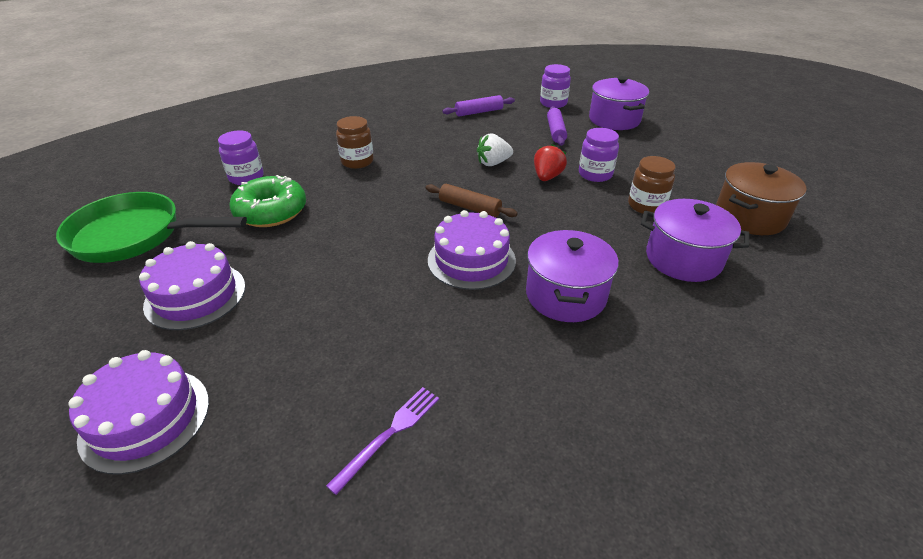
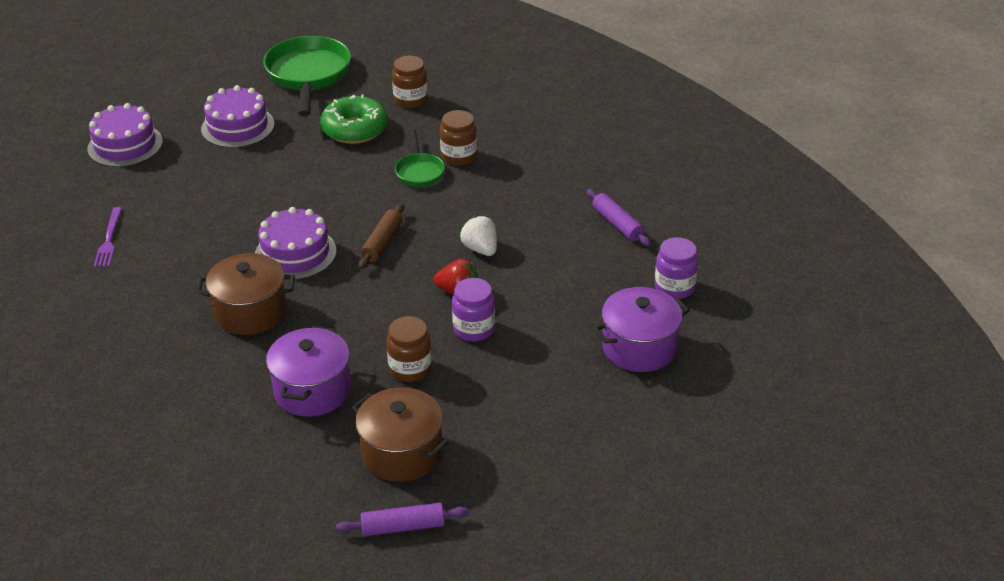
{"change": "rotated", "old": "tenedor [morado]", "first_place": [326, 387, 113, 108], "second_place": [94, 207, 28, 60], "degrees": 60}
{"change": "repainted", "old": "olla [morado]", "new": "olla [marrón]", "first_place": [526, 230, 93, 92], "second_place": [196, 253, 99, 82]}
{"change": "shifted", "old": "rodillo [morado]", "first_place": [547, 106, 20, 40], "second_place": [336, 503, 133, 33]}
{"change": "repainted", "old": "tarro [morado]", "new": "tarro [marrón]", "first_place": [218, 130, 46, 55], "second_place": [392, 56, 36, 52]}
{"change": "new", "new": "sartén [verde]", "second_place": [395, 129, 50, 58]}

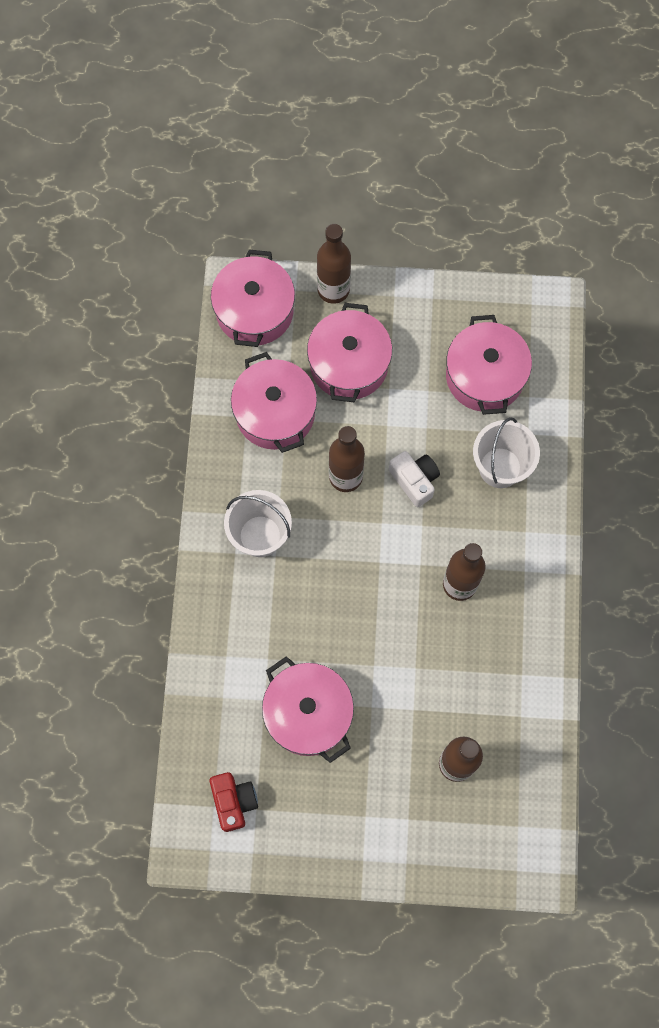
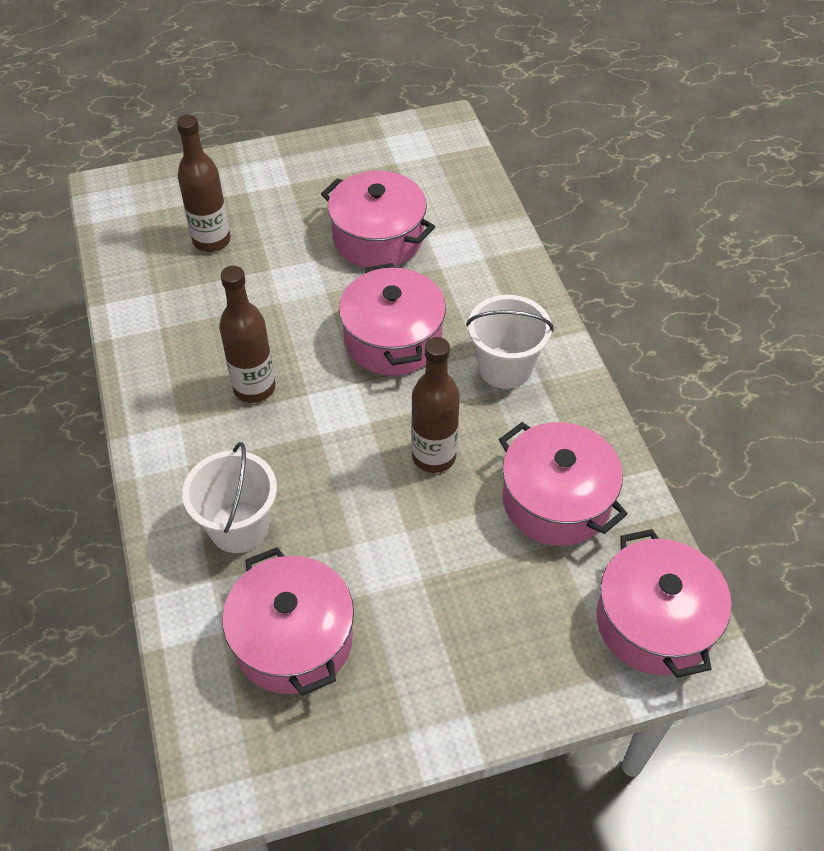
{"change": "shifted", "old": "olla [rosa]", "first_place": [307, 303, 85, 100], "second_place": [339, 263, 107, 113]}
{"change": "gone", "old": "cámara [rojo]", "first_place": [210, 772, 48, 60]}
{"change": "gone", "old": "botella [marrón]", "first_place": [317, 224, 34, 80]}
{"change": "gone", "old": "cámara [blanco]", "first_place": [389, 451, 51, 56]}

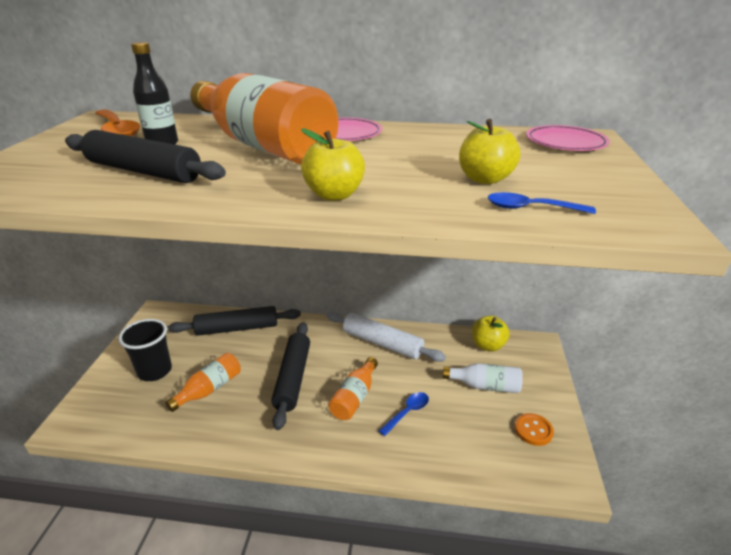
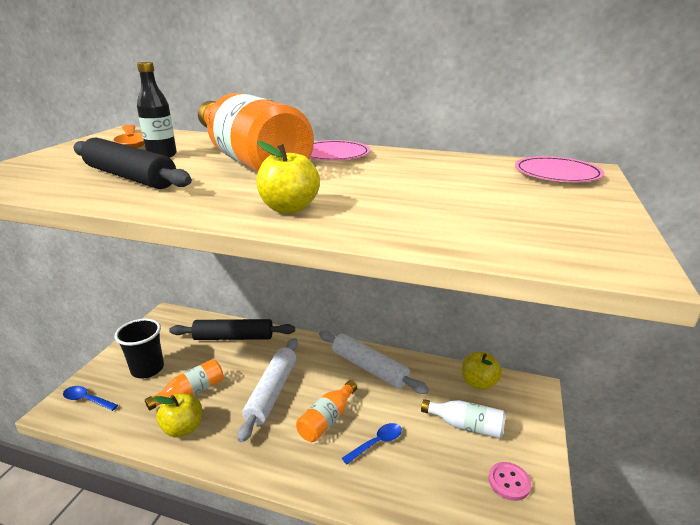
{"change": "shifted", "old": "cuchara [azul]", "first_place": [488, 192, 108, 22], "second_place": [63, 386, 55, 25]}
{"change": "shifted", "old": "manzana [amarillo]", "first_place": [459, 119, 61, 65], "second_place": [153, 393, 49, 45]}
{"change": "repainted", "old": "rodillo [negro]", "new": "rodillo [blanco]", "first_place": [271, 322, 39, 108], "second_place": [237, 338, 61, 105]}
{"change": "repainted", "old": "botón [naranja]", "new": "botón [rosa]", "first_place": [515, 413, 39, 33], "second_place": [488, 462, 43, 39]}

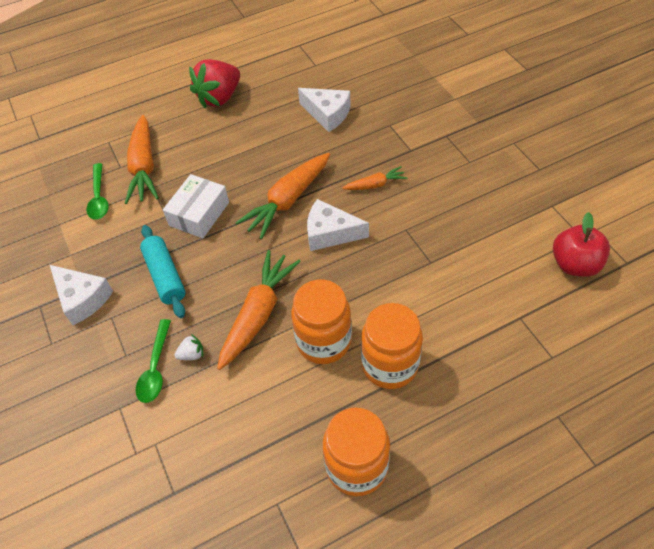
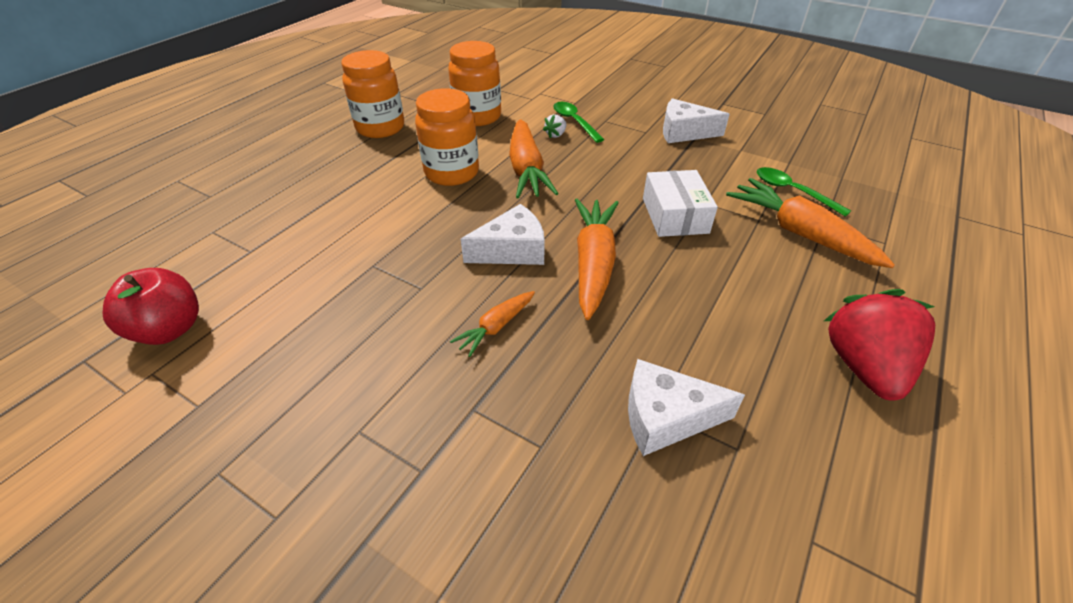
{"change": "shifted", "old": "tarro [naranja]", "first_place": [361, 303, 62, 86], "second_place": [448, 41, 53, 85]}
{"change": "gone", "old": "rodillo [turquesa]", "first_place": [140, 225, 46, 93]}

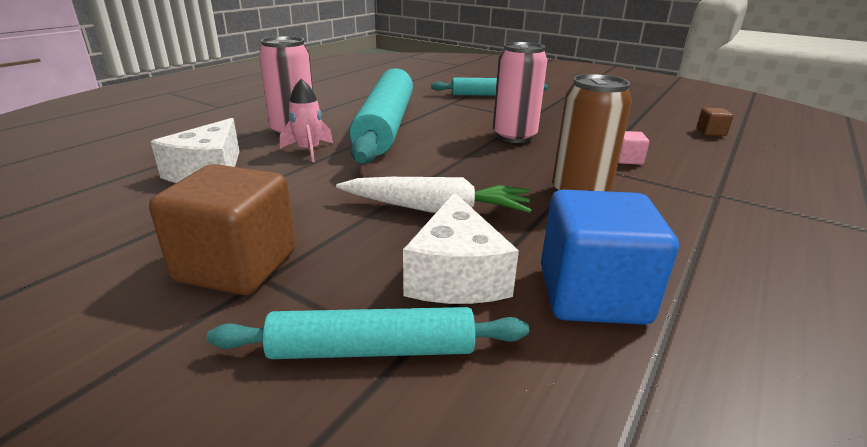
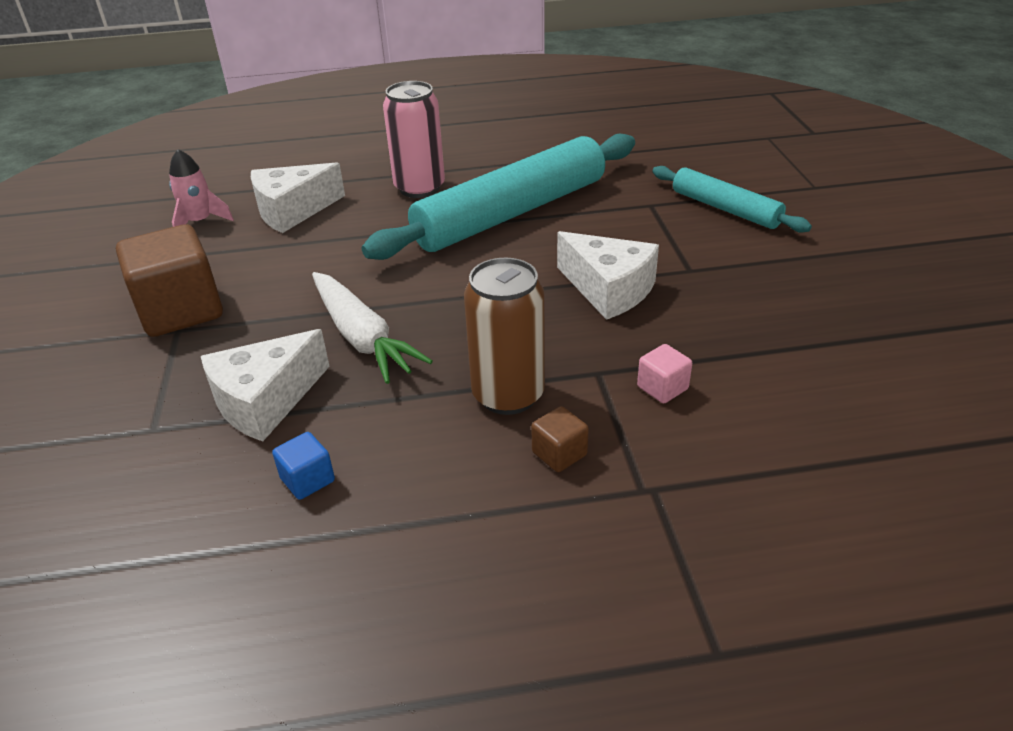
{"change": "shifted", "old": "cohete [rosa]", "first_place": [280, 79, 53, 83], "second_place": [169, 149, 65, 78]}
{"change": "scaled", "old": "cubo [azul]", "first_place": [541, 190, 138, 135], "second_place": [272, 432, 63, 68], "factor": 0.45}
{"change": "shifted", "old": "cubo [marrón]", "first_place": [697, 108, 36, 28], "second_place": [531, 406, 58, 66]}
{"change": "swapped", "old": "lata [rosa]", "new": "queso [blanco]", "first_place": [493, 42, 55, 101], "second_place": [557, 231, 102, 89]}
{"change": "gone", "old": "rodillo [turquesa]", "first_place": [207, 307, 322, 52]}

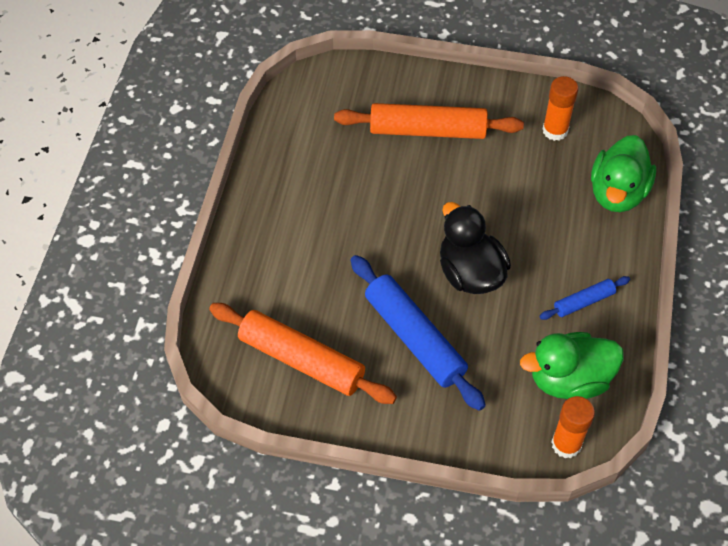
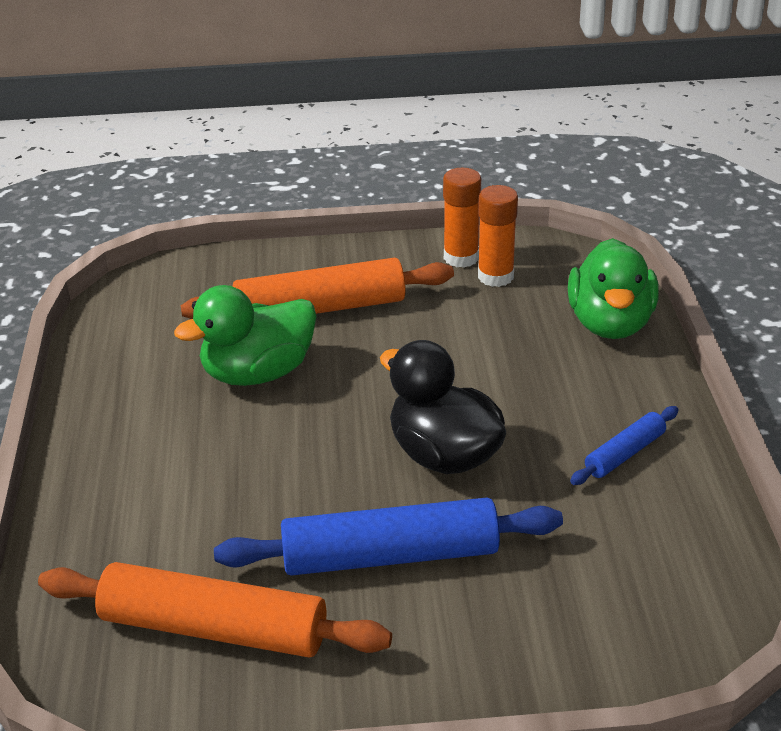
{"change": "shifted", "old": "pato [verde]", "first_place": [520, 332, 104, 67], "second_place": [174, 285, 143, 101]}
{"change": "rotated", "old": "rodillo [azul]", "first_place": [350, 255, 136, 156], "second_place": [214, 498, 349, 78], "degrees": -45}
{"change": "shifted", "old": "barra de pegamento [naranja]", "first_place": [551, 396, 44, 62], "second_place": [443, 168, 38, 100]}

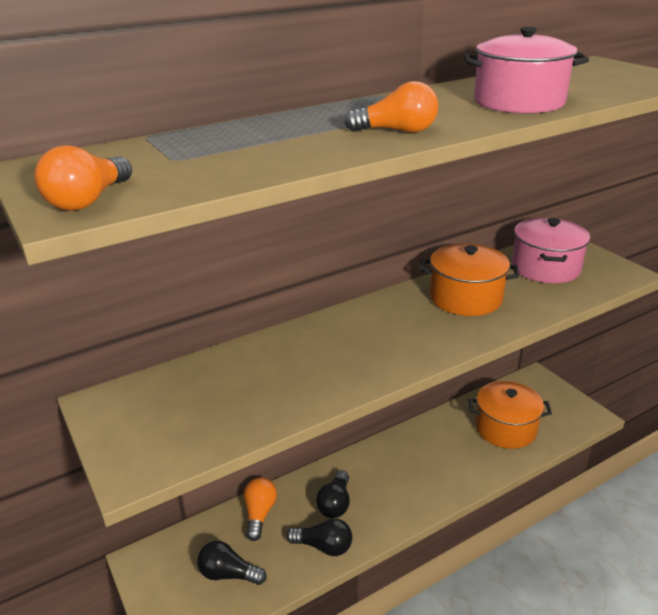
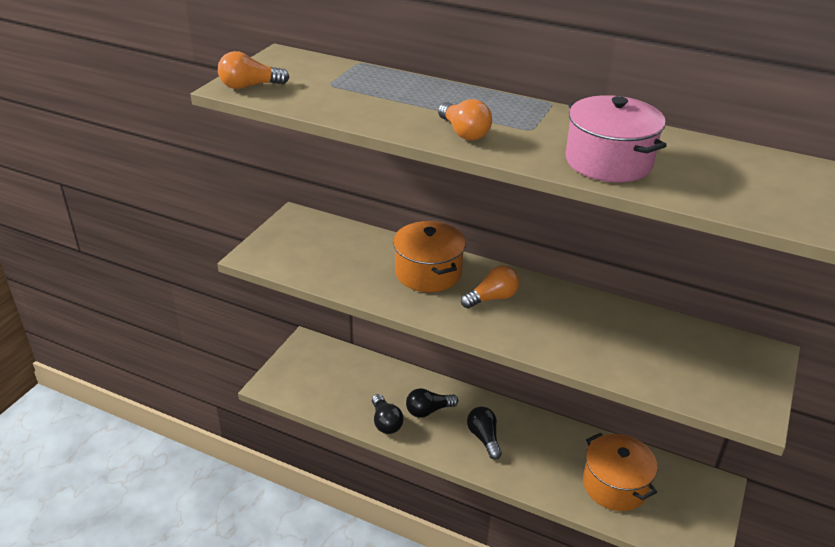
{"change": "shifted", "old": "olla [naranja]", "first_place": [420, 243, 99, 73], "second_place": [393, 221, 73, 71]}
{"change": "shifted", "old": "bombilla [naranja]", "first_place": [243, 477, 34, 64], "second_place": [461, 265, 59, 44]}
{"change": "shifted", "old": "bombilla [negro]", "first_place": [197, 541, 69, 44], "second_place": [467, 406, 35, 54]}
{"change": "gone", "old": "olla [rosa]", "first_place": [512, 218, 78, 65]}

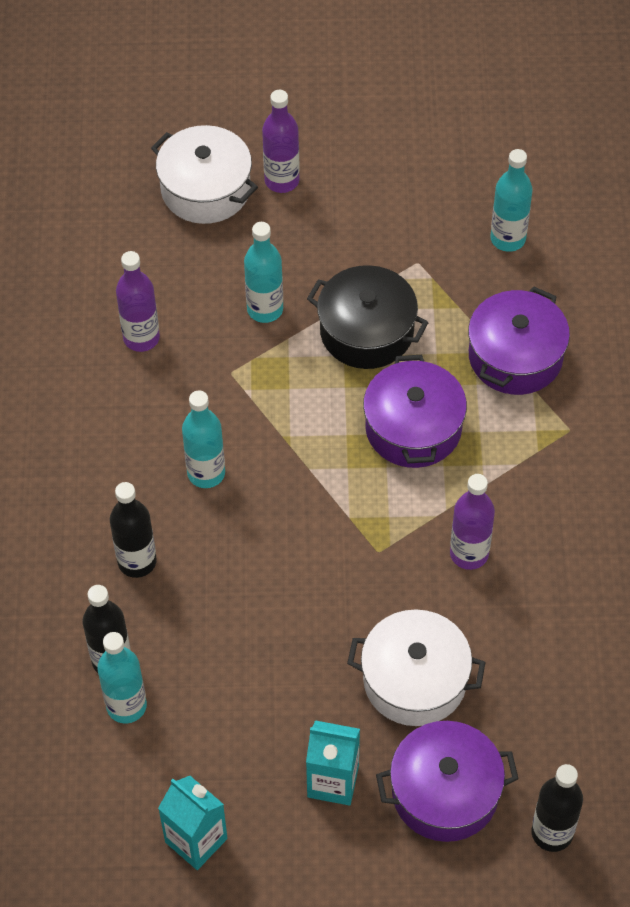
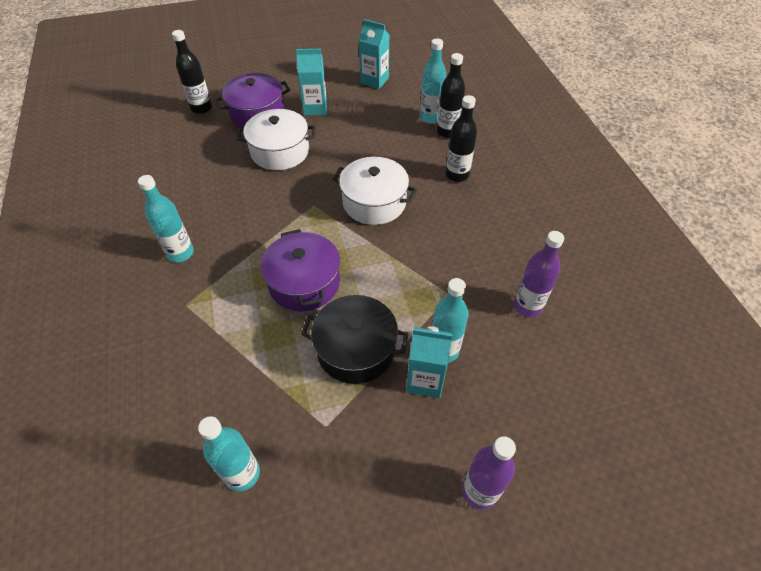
{"change": "shifted", "old": "botella [turquesa]", "first_place": [182, 391, 43, 97], "second_place": [138, 175, 56, 87]}
{"change": "shifted", "old": "olla [blanco]", "first_place": [151, 125, 107, 99], "second_place": [332, 157, 85, 68]}
{"change": "new", "new": "cartón de leche [turquesa]", "second_place": [406, 326, 46, 72]}
{"change": "gone", "old": "botella [morado]", "first_place": [450, 474, 45, 96]}
{"change": "gone", "old": "olla [morado]", "first_place": [468, 286, 102, 109]}

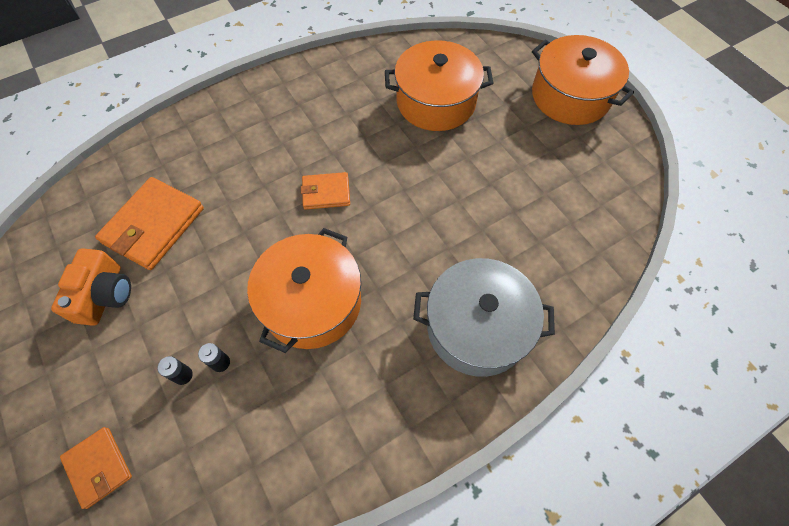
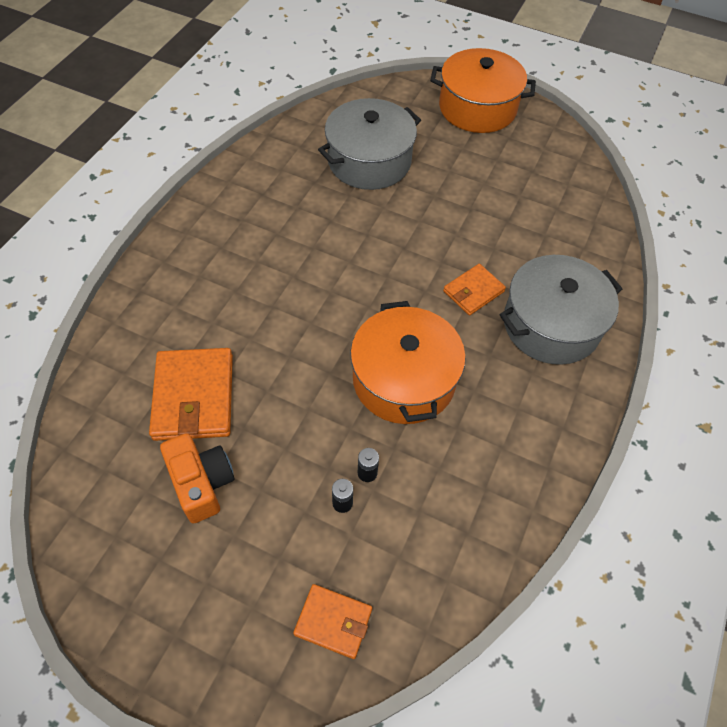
{"change": "repainted", "old": "olla [naranja]", "new": "olla [gris]", "first_place": [385, 40, 109, 91], "second_place": [318, 98, 103, 92]}
{"change": "shifted", "old": "cartera [naranja]", "first_place": [301, 172, 49, 38], "second_place": [443, 264, 63, 51]}

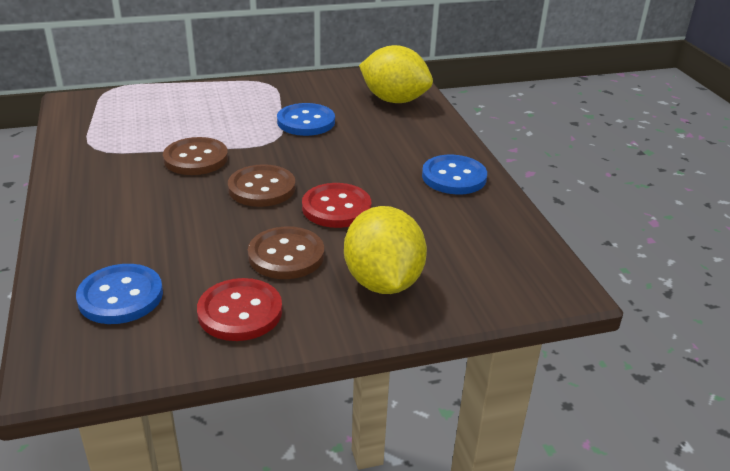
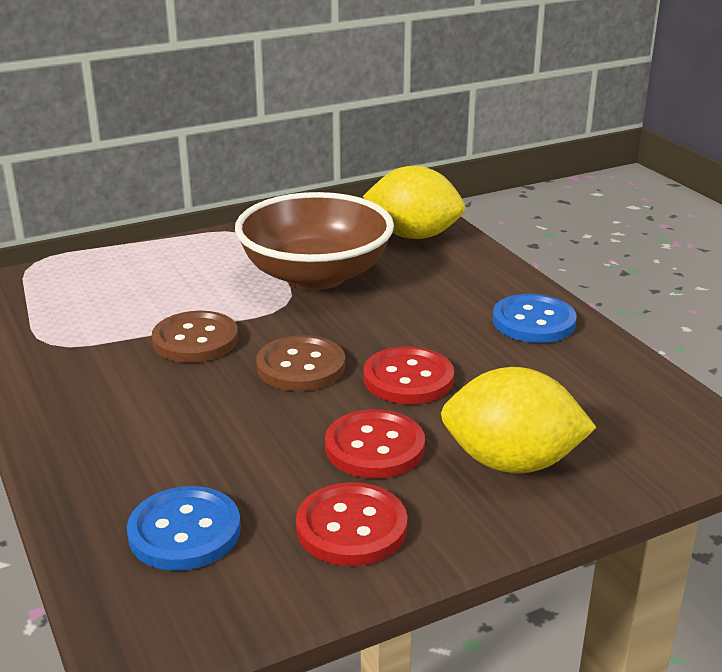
{"change": "swapped", "old": "botón [azul]", "new": "cuenco [marrón]", "first_place": [277, 103, 58, 33], "second_place": [235, 192, 159, 98]}
{"change": "repainted", "old": "botón [marrón]", "new": "botón [rojo]", "first_place": [248, 226, 76, 53], "second_place": [325, 409, 100, 69]}
{"change": "rotated", "old": "limón [amarillo]", "first_place": [344, 206, 83, 88], "second_place": [441, 367, 156, 107], "degrees": -60}

